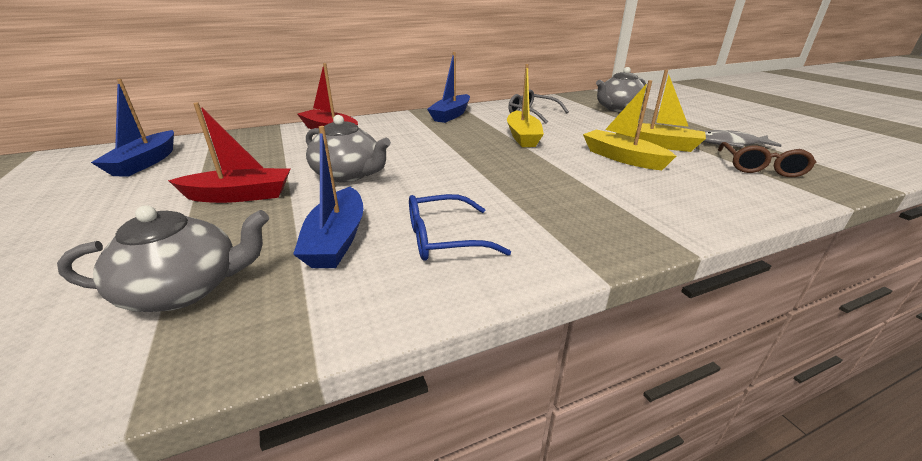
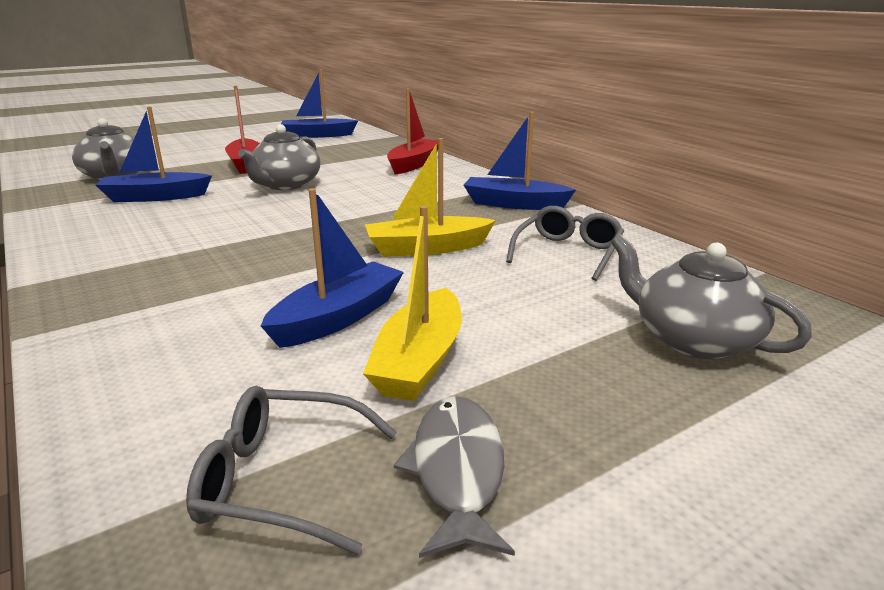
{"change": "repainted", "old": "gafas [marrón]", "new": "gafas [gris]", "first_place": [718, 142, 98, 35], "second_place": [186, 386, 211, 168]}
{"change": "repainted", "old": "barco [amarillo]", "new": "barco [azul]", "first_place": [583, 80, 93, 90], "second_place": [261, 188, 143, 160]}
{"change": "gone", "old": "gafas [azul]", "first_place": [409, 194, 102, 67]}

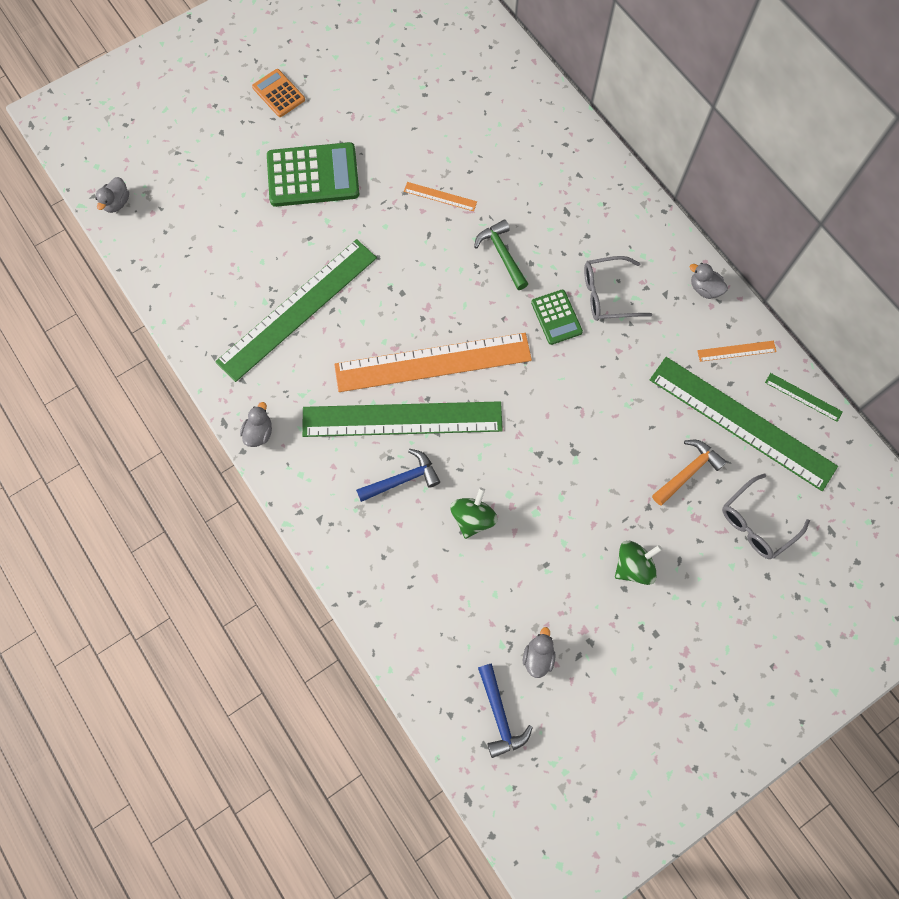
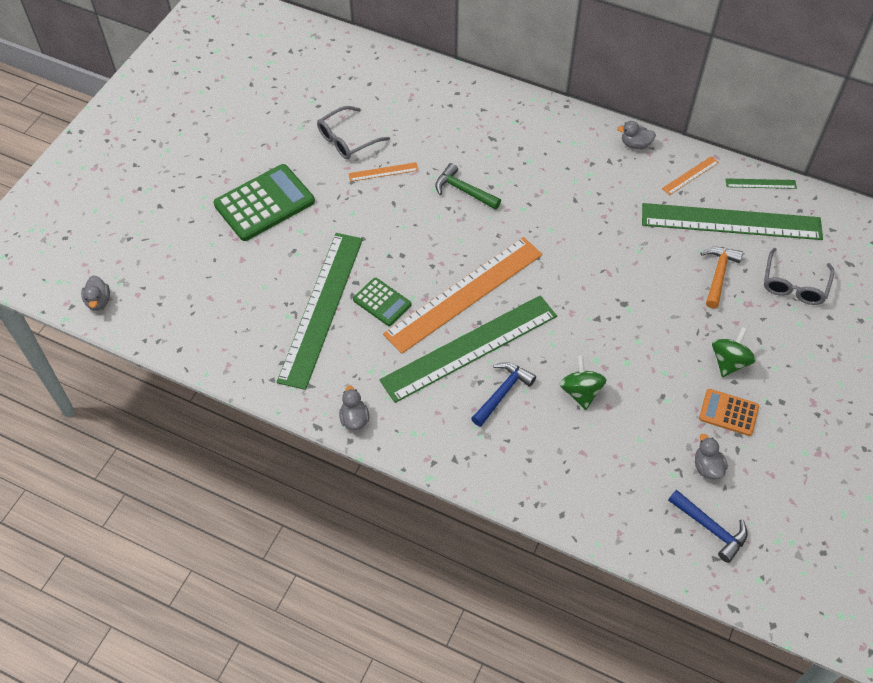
{"change": "shifted", "old": "gafas [gris]", "first_place": [584, 256, 68, 65], "second_place": [317, 106, 73, 53]}
{"change": "shifted", "old": "calculadora [verde]", "first_place": [531, 290, 52, 55], "second_place": [353, 278, 58, 48]}
{"change": "shifted", "old": "calculadora [naranja]", "first_place": [252, 69, 53, 48], "second_place": [699, 389, 60, 47]}

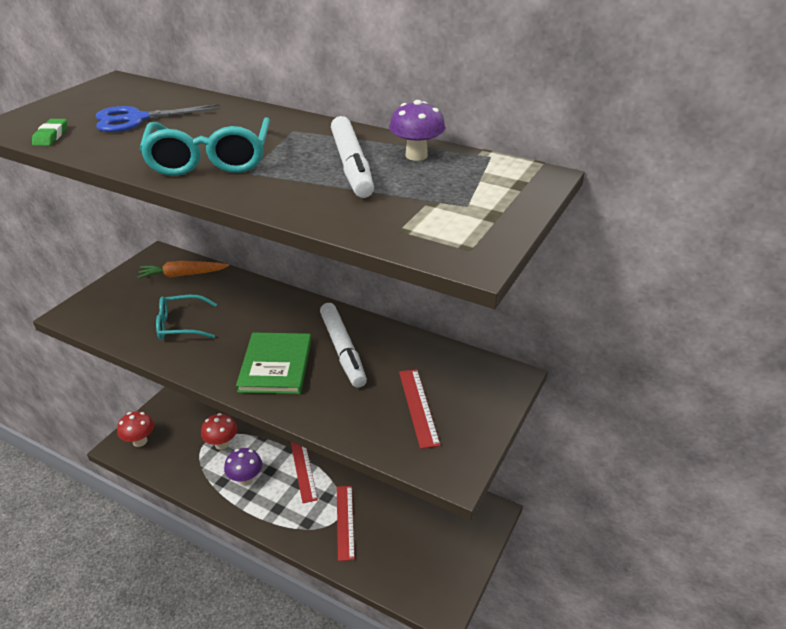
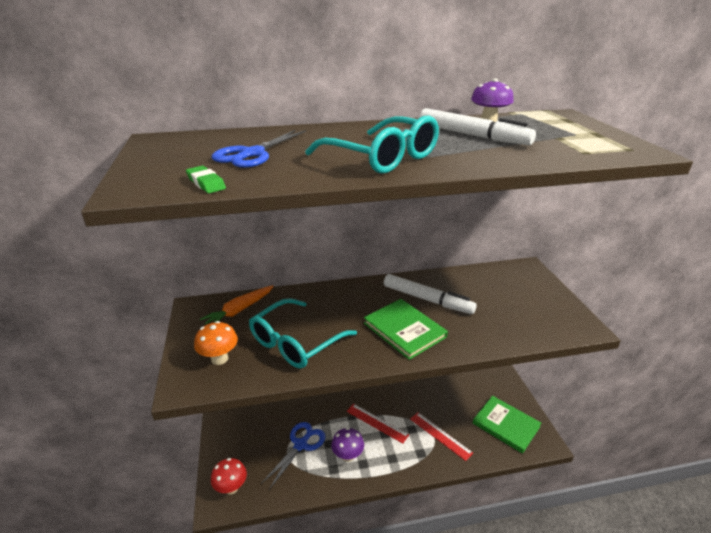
{"change": "new", "new": "seta [naranja]", "second_place": [194, 321, 44, 44]}
{"change": "scaled", "old": "gafas [turquesa]", "first_place": [156, 295, 61, 45], "second_place": [249, 298, 108, 71], "factor": 1.52}
{"change": "swapped", "old": "seta [rojo]", "new": "tijeras [azul]", "first_place": [201, 413, 36, 37], "second_place": [261, 422, 65, 68]}
{"change": "new", "new": "libro [verde]", "second_place": [473, 396, 68, 58]}
{"change": "gone", "old": "regla [rojo]", "first_place": [399, 369, 42, 80]}

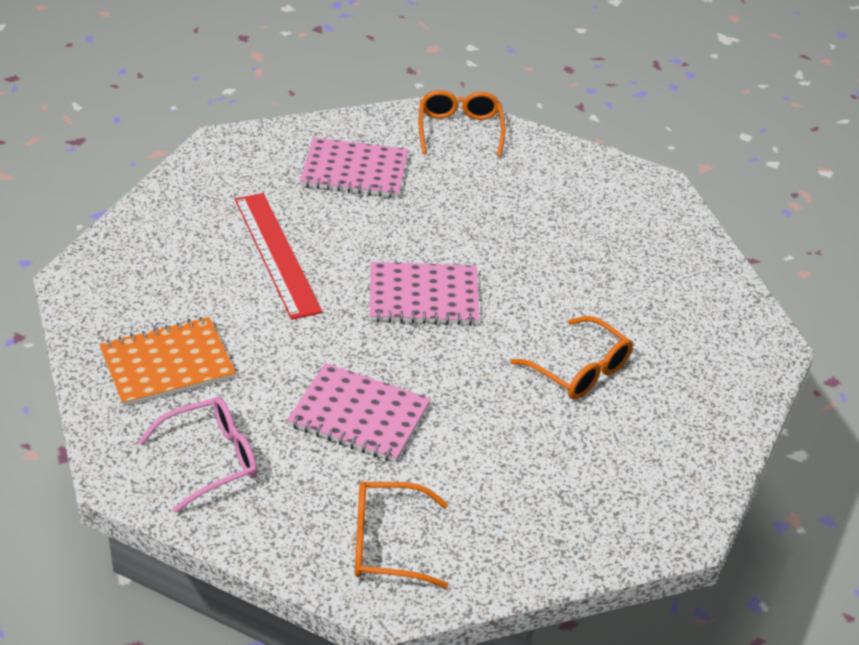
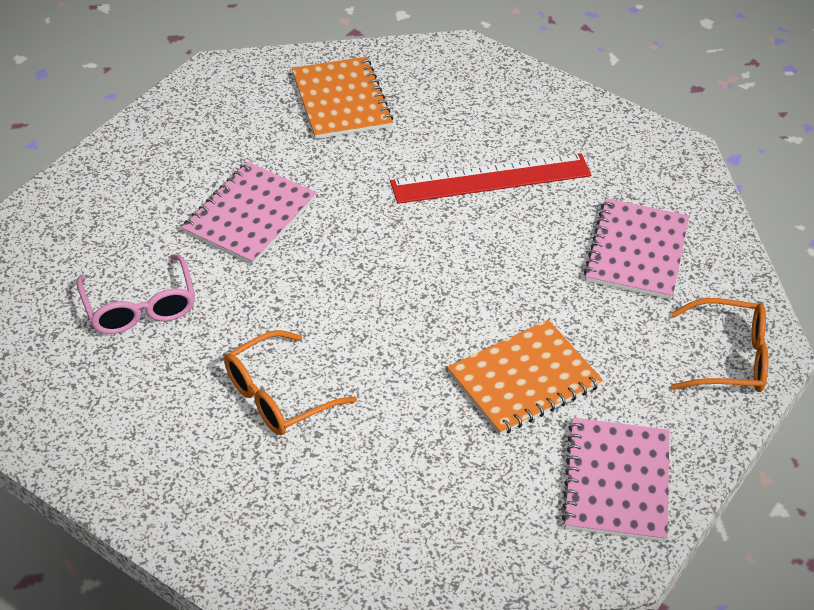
{"change": "shifted", "old": "gafas [rosa]", "first_place": [138, 397, 119, 116], "second_place": [76, 254, 119, 80]}
{"change": "new", "new": "cuaderno [naranja]", "second_place": [447, 320, 156, 115]}
{"change": "shifted", "old": "cuaderno [rosa]", "first_place": [370, 262, 110, 64], "second_place": [562, 418, 108, 124]}
{"change": "gone", "old": "gafas [naranja]", "first_place": [355, 482, 93, 106]}

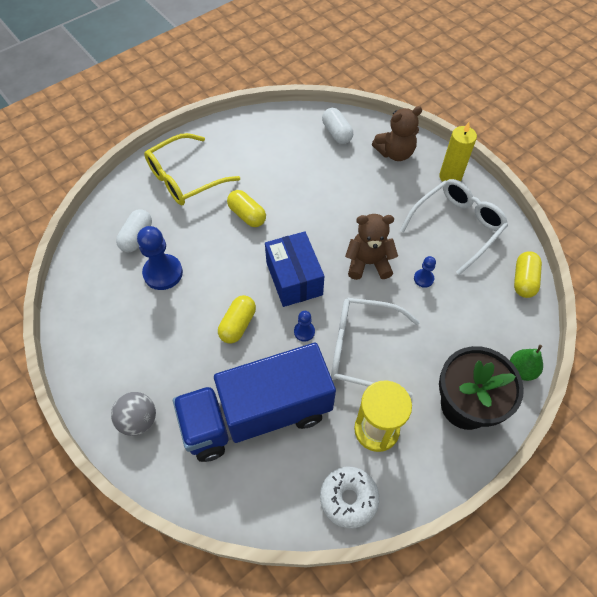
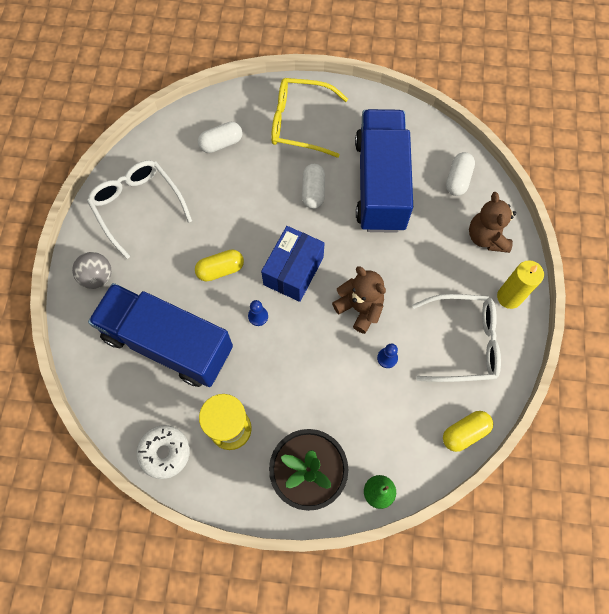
{"change": "shifted", "old": "gafas [blanco]", "first_place": [331, 298, 89, 99], "second_place": [87, 160, 105, 99]}
{"change": "repainted", "old": "cápsula [amarillo]", "new": "cápsula [blanco]", "first_place": [227, 190, 39, 37], "second_place": [302, 164, 23, 45]}
{"change": "new", "new": "camión [azul]", "second_place": [355, 109, 58, 124]}
{"change": "rotated", "old": "osito [marrón]", "first_place": [372, 106, 50, 55], "second_place": [469, 192, 47, 61], "degrees": 60}
{"change": "gone", "old": "peón [azul]", "first_place": [137, 226, 46, 64]}

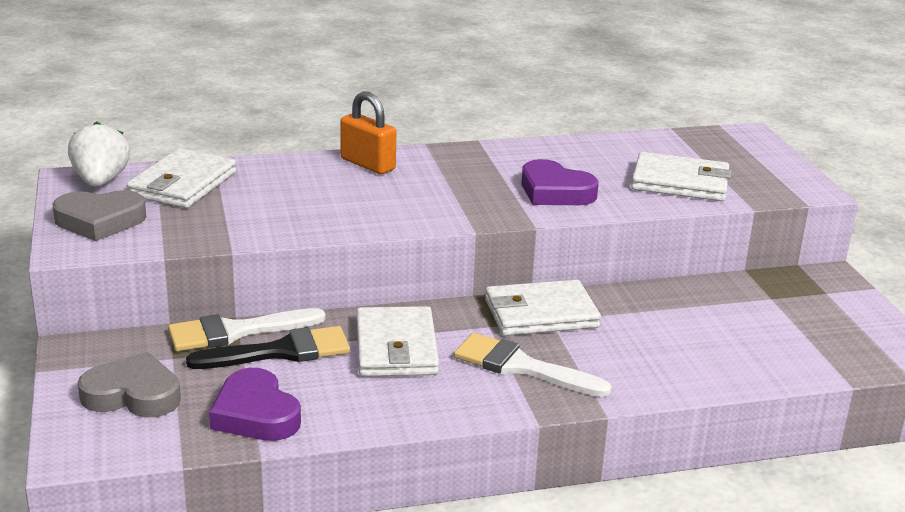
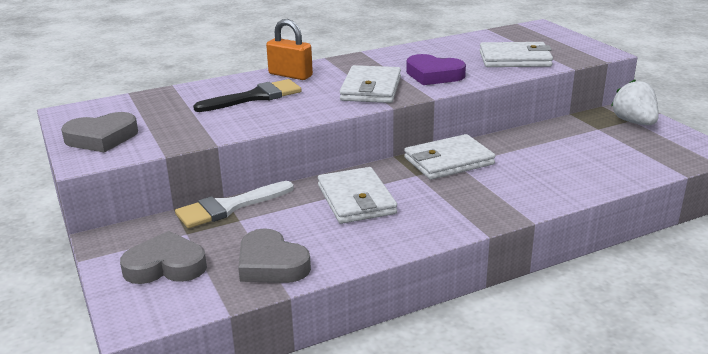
{"change": "shifted", "old": "pincel [negro]", "first_place": [186, 326, 164, 43], "second_place": [193, 79, 109, 33]}
{"change": "repainted", "old": "corazón [morado]", "new": "corazón [gris]", "first_place": [209, 368, 92, 73], "second_place": [238, 228, 73, 55]}
{"change": "shifted", "old": "cartera [blanco]", "first_place": [127, 148, 109, 60], "second_place": [339, 65, 62, 38]}
{"change": "shifted", "old": "fresa [blanco]", "first_place": [68, 121, 62, 66], "second_place": [611, 80, 48, 45]}
{"change": "gone", "old": "pincel [blanco]", "first_place": [454, 333, 158, 64]}

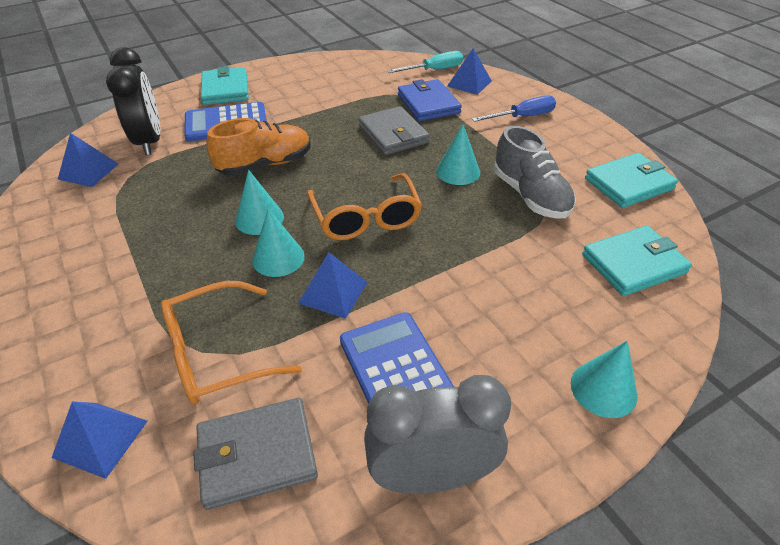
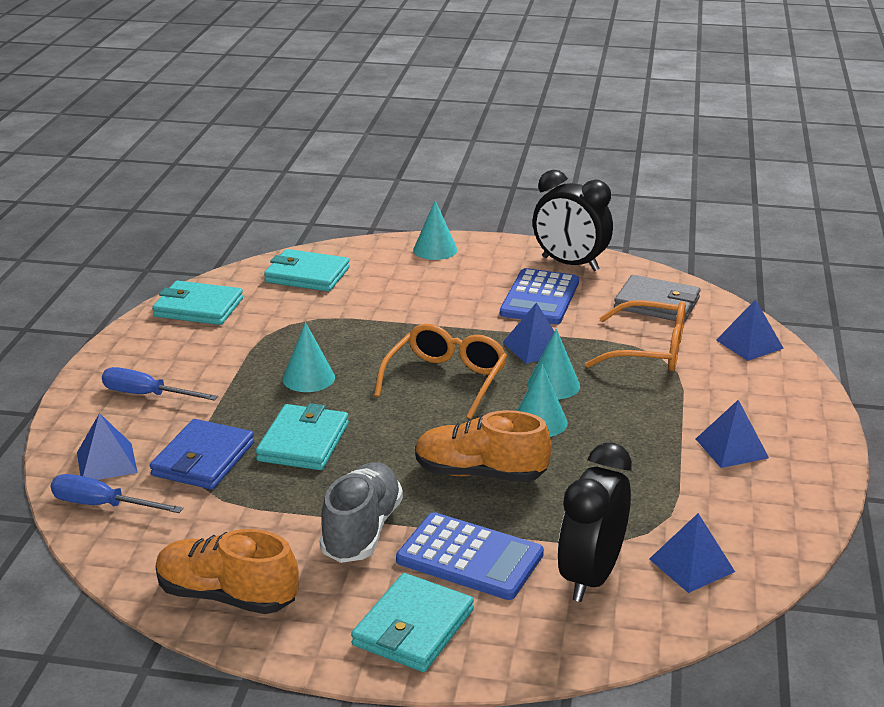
{"change": "repainted", "old": "destornillador [turquesa]", "new": "destornillador [azul]", "first_place": [387, 51, 76, 22], "second_place": [51, 474, 132, 39]}
{"change": "new", "new": "zapato [naranja]", "second_place": [156, 529, 143, 85]}
{"change": "repainted", "old": "cartera [gris]", "new": "cartera [turquesa]", "first_place": [358, 106, 72, 49], "second_place": [256, 403, 93, 67]}
{"change": "shifted", "old": "zapato [gris]", "first_place": [494, 126, 82, 93], "second_place": [319, 462, 84, 101]}
{"change": "repainted", "old": "despertador [gris]", "new": "despertador [negro]", "first_place": [364, 375, 147, 119], "second_place": [533, 170, 80, 101]}
{"change": "new", "new": "pirámide [azul]", "second_place": [696, 400, 73, 68]}

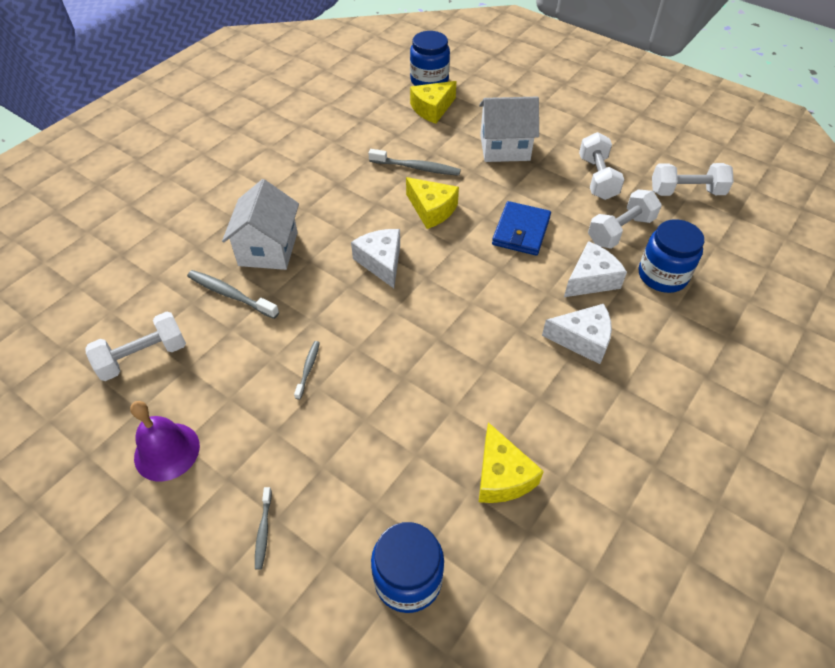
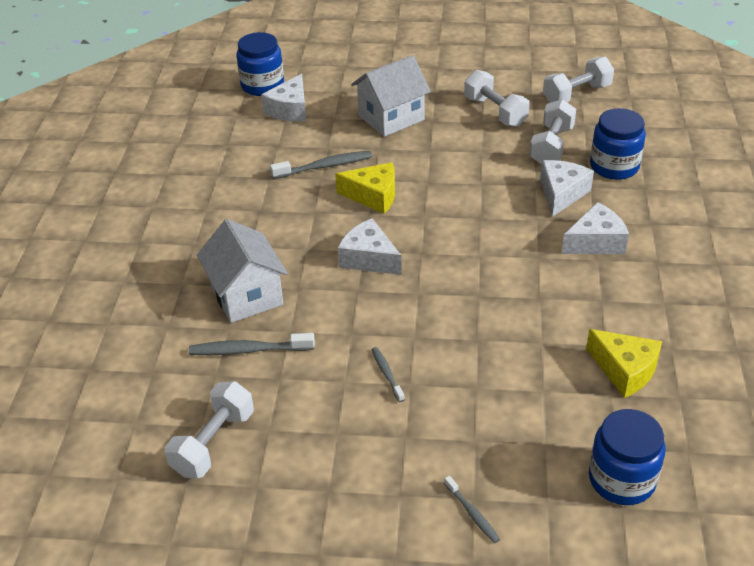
{"change": "repainted", "old": "queso [amarillo]", "new": "queso [blanco]", "first_place": [410, 81, 47, 43], "second_place": [261, 74, 45, 48]}
{"change": "gone", "old": "campana [morado]", "first_place": [130, 401, 70, 80]}
{"change": "gone", "old": "cartera [azul]", "first_place": [492, 201, 59, 55]}

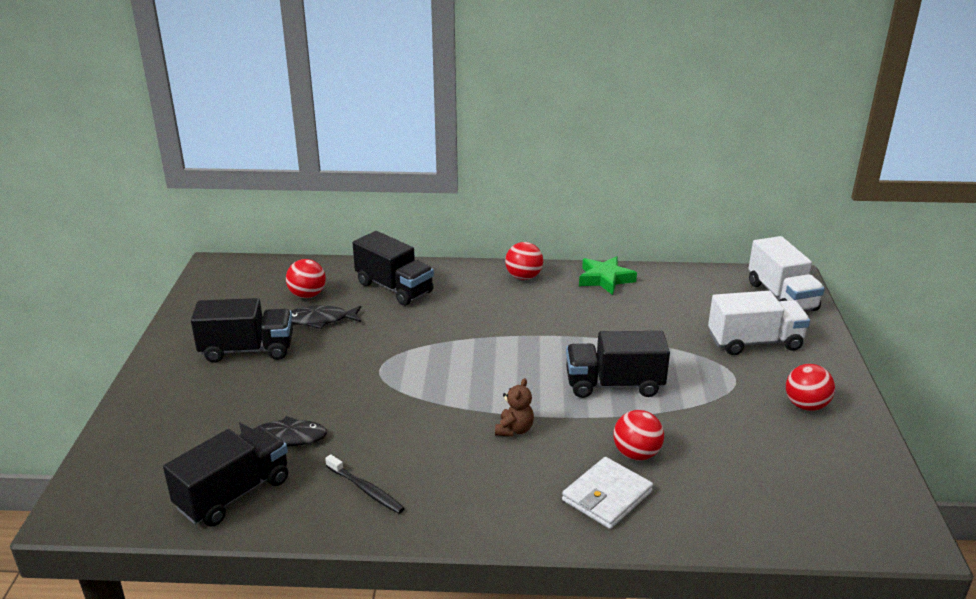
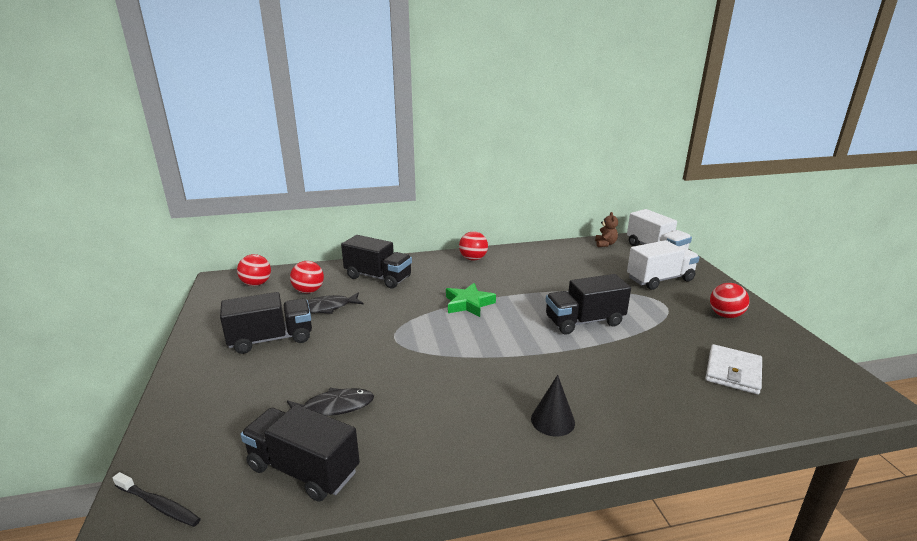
{"change": "shifted", "old": "cepillo de dientes [negro]", "first_place": [325, 454, 80, 60], "second_place": [113, 472, 88, 55]}
{"change": "shifted", "old": "pelota [rojo]", "first_place": [613, 410, 51, 51], "second_place": [237, 254, 34, 32]}
{"change": "rotated", "old": "camión [negro]", "first_place": [163, 426, 125, 100], "second_place": [240, 404, 120, 98], "degrees": -90}
{"change": "shifted", "old": "estrella [verde]", "first_place": [579, 256, 58, 39], "second_place": [446, 283, 50, 34]}
{"change": "new", "new": "cono [negro]", "second_place": [531, 375, 44, 61]}
{"change": "shifted", "old": "osito [marrón]", "first_place": [495, 378, 39, 58], "second_place": [595, 212, 23, 35]}
{"change": "shifted", "old": "cartera [blanco]", "first_place": [562, 457, 91, 72], "second_place": [705, 344, 57, 51]}

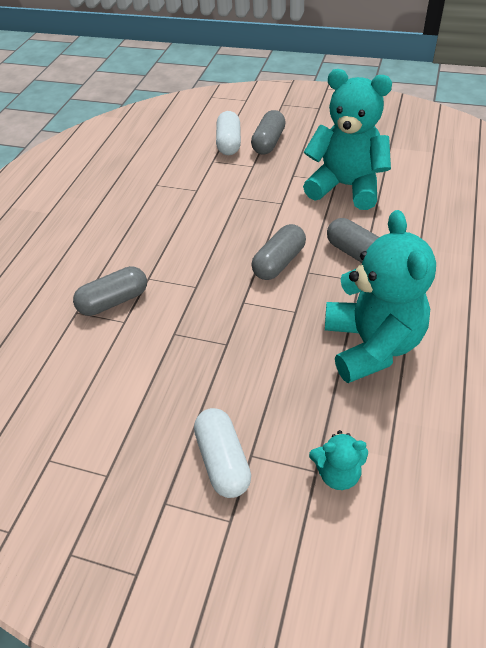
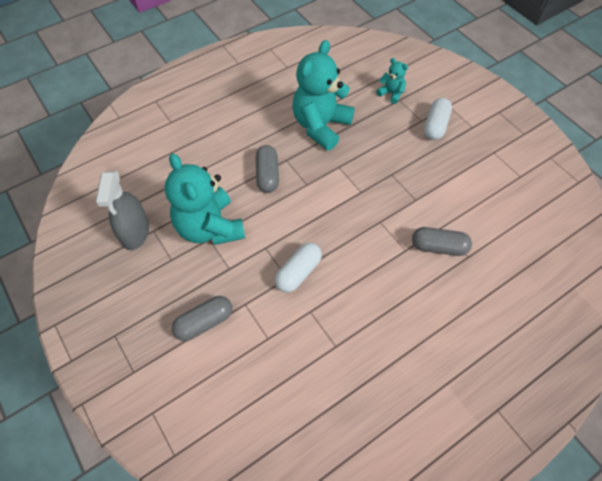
{"change": "new", "new": "pulverizador [gris]", "second_place": [96, 171, 53, 79]}
{"change": "shifted", "old": "cápsula [blanco]", "first_place": [216, 111, 25, 44], "second_place": [275, 243, 47, 50]}
{"change": "gone", "old": "cápsula [gris]", "first_place": [252, 224, 54, 56]}

